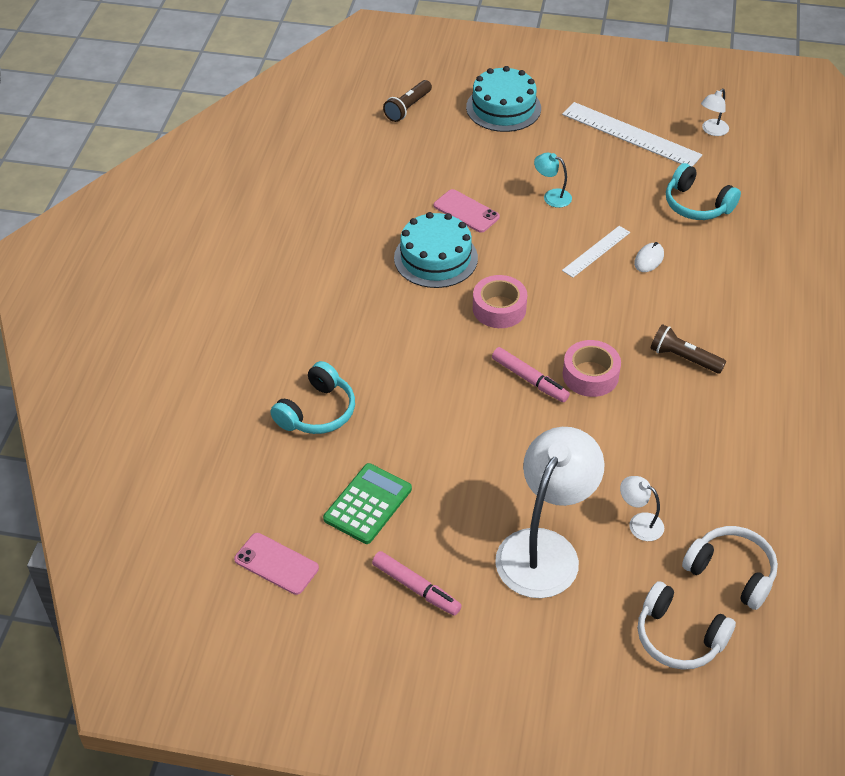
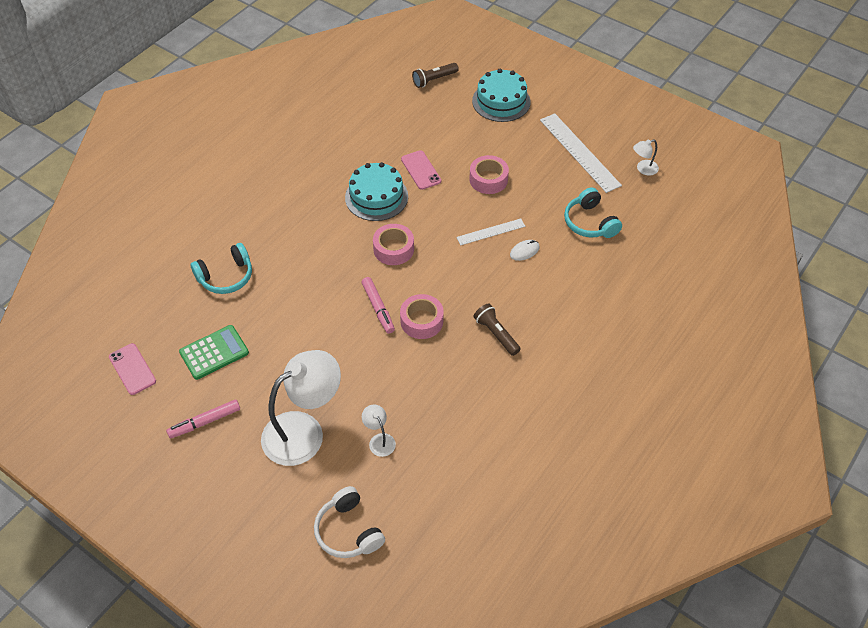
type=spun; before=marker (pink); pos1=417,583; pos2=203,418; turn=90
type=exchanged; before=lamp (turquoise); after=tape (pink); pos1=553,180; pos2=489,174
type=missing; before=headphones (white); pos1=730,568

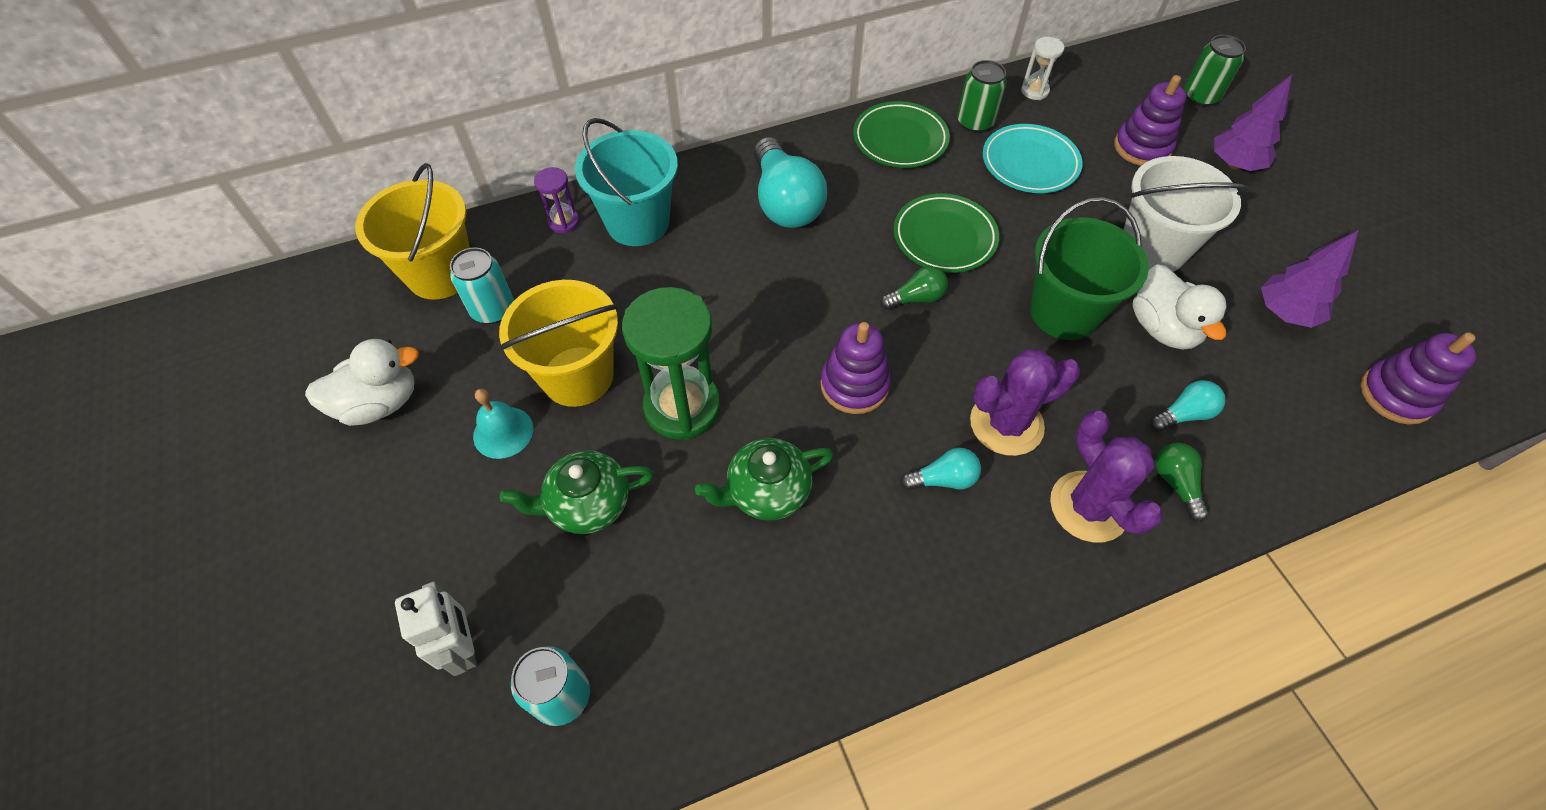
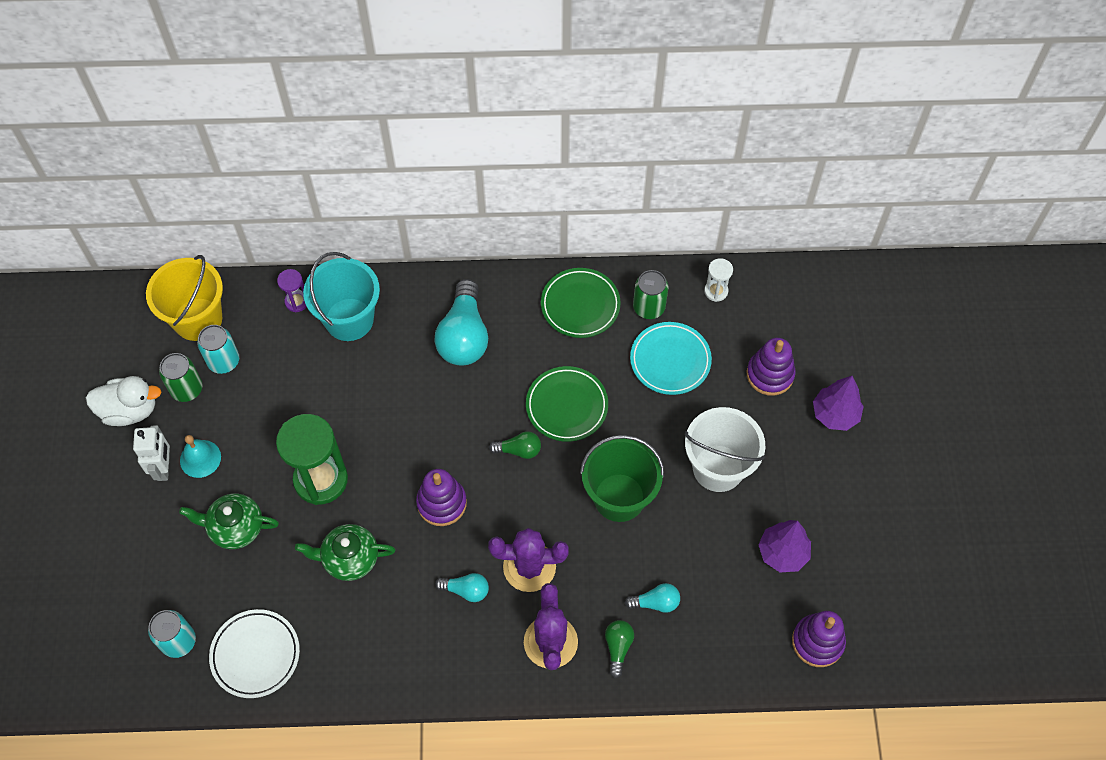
type=relocated; before=robot (white); pos1=436,628; pos2=151,453
type=missing; before=bucket (yellow); pos1=558,343
type=missing; before=duck (white); pos1=1180,306
type=relocated; before=can (green); pos1=1215,71; pos2=181,377
type=appeared; after=plate (white); pos2=254,653

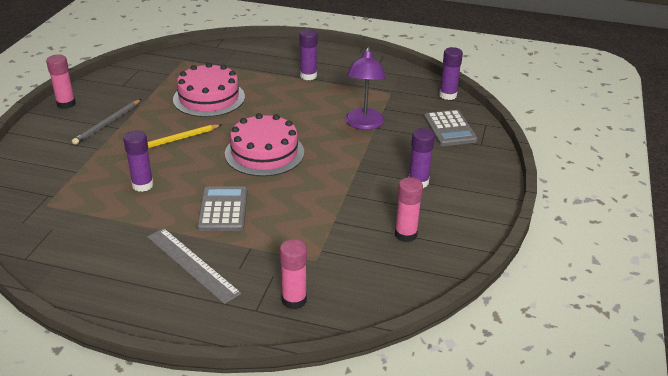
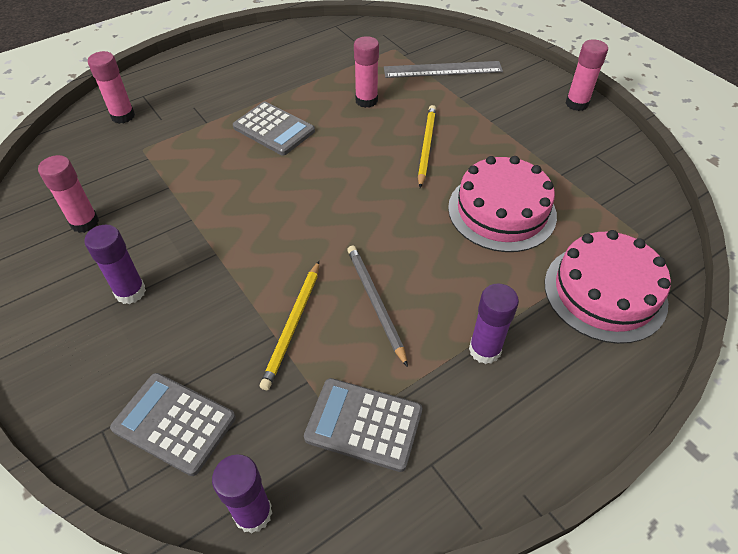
type=relocated; before=pencil (grey); pos1=106,122; pos2=377,306
type=colour; before=glue stick (purple); after=glue stick (pink); pos1=138,161; pos2=366,72
type=relocated; before=ruler (grey); pos1=194,266; pos2=443,69
type=relocated; before=cake (pink); pos1=264,144; pos2=608,287
type=exchanged; before=lamp (purple); after=pencil (yellow); pos1=365,88; pos2=289,325
type=appeared; after=calculator (grey); pos2=363,425

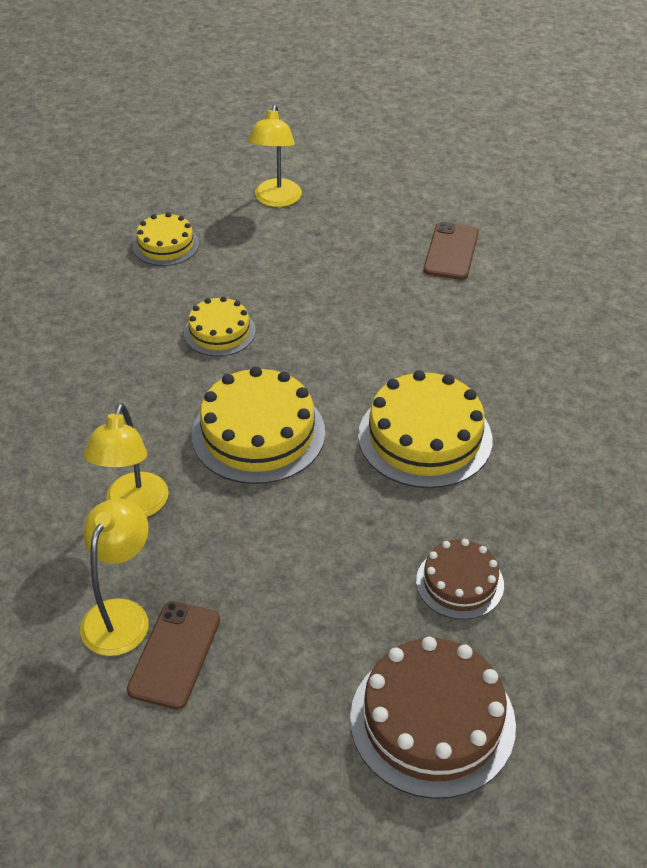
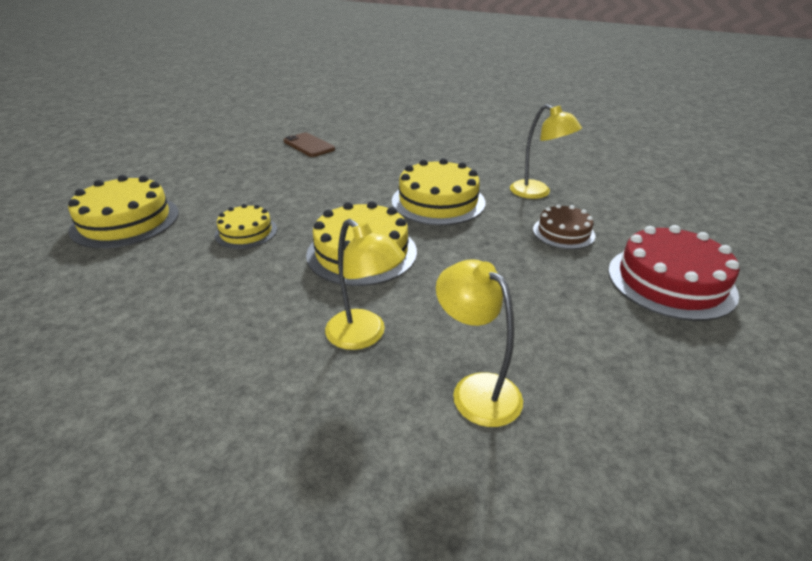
type=missing; before=phone (brown); pos1=173,655
type=size; before=cake (yellow); pos1=166,239; pos2=123,211; scale=1.71
type=relocated; before=lamp (yellow); pos1=275,155; pos2=546,151
type=colour; before=cake (brown); after=cake (red); pos1=433,717; pos2=673,273

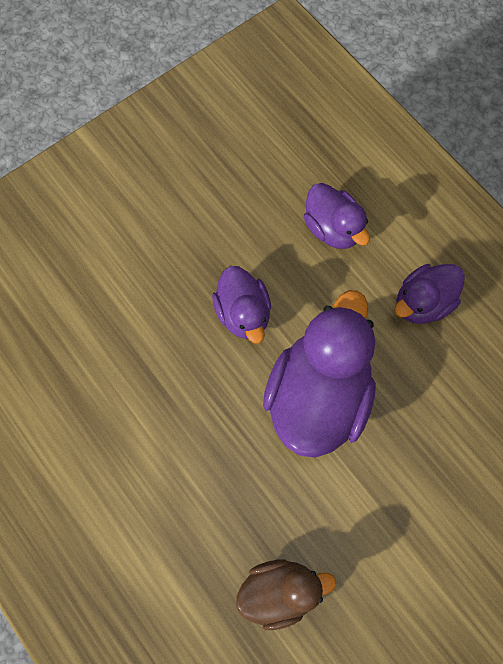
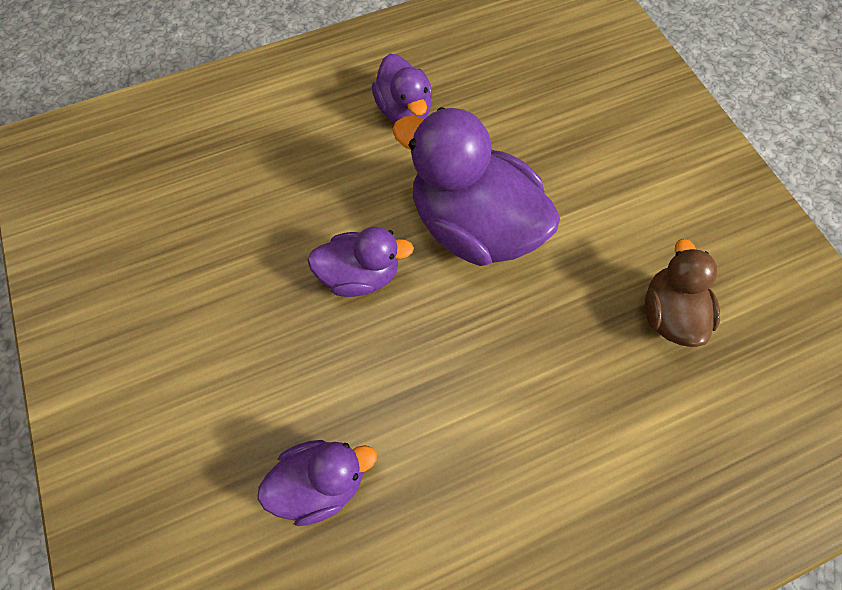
type=relocated; before=duck (purple); pos1=337,216; pos2=317,483

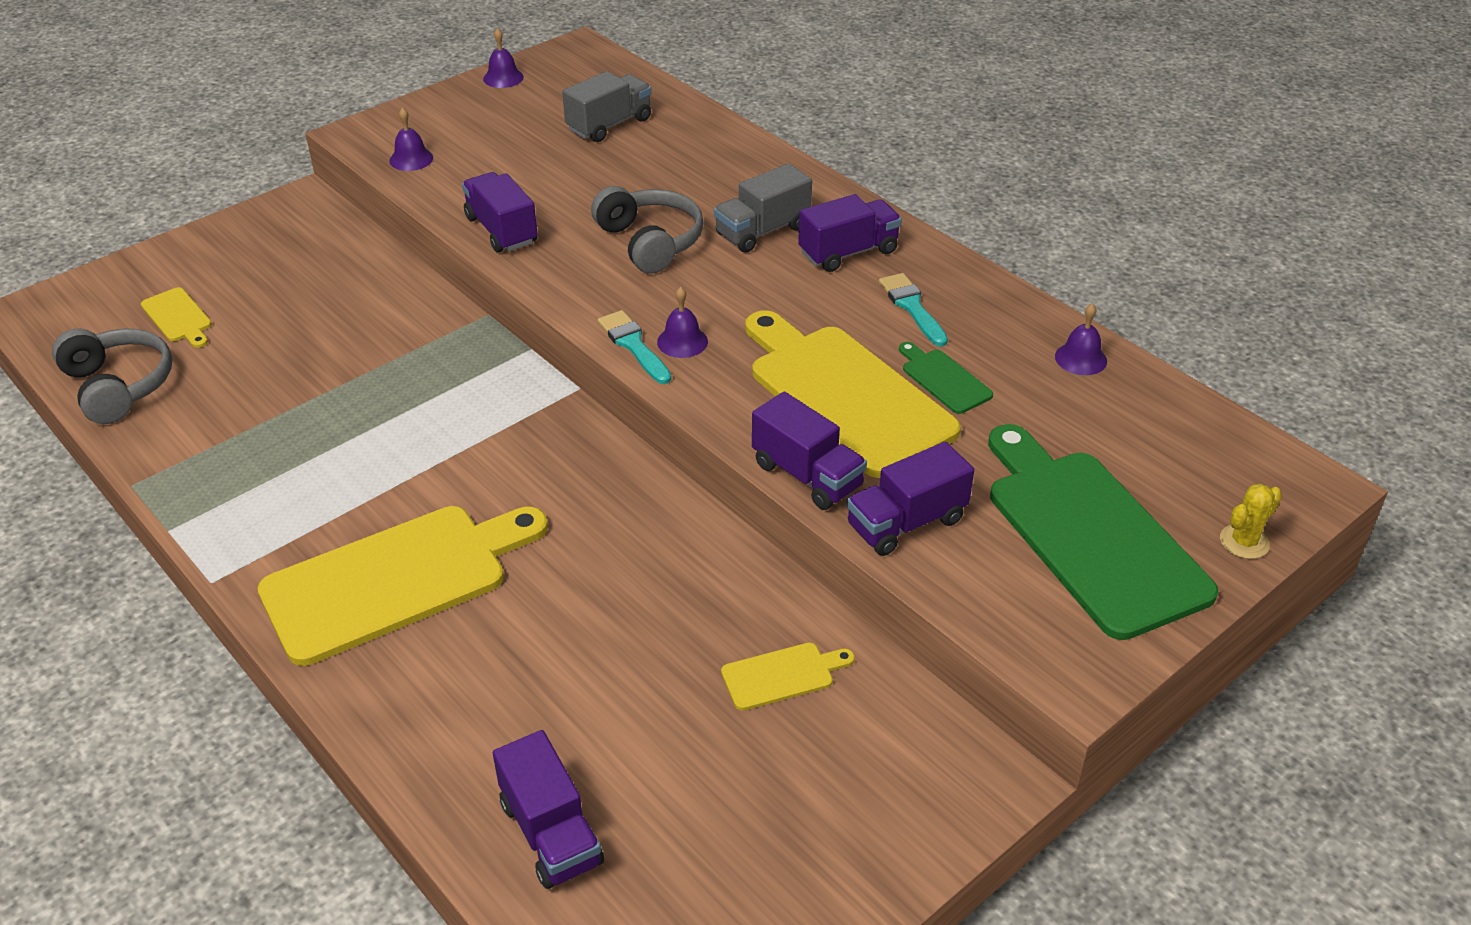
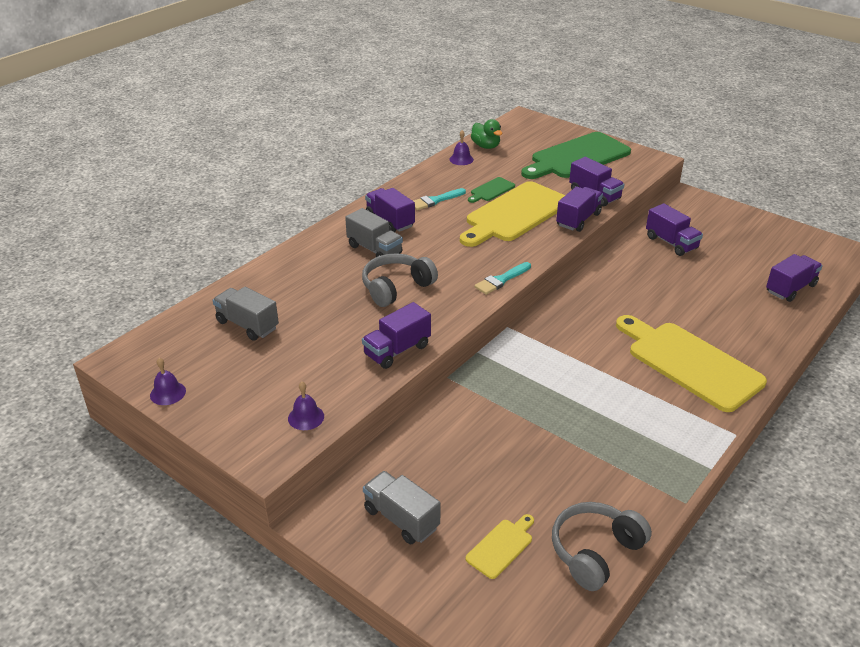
type=missing; before=bell (purple); pos1=682,322
type=exchanged; before=cutting board (yellow); after=truck (purple); pos1=788,677; pos2=674,229
type=missing; before=cactus (yellow); pos1=1251,521
type=appeared; after=truck (grey); pos2=402,507
type=appeared; after=duck (green); pos2=486,134

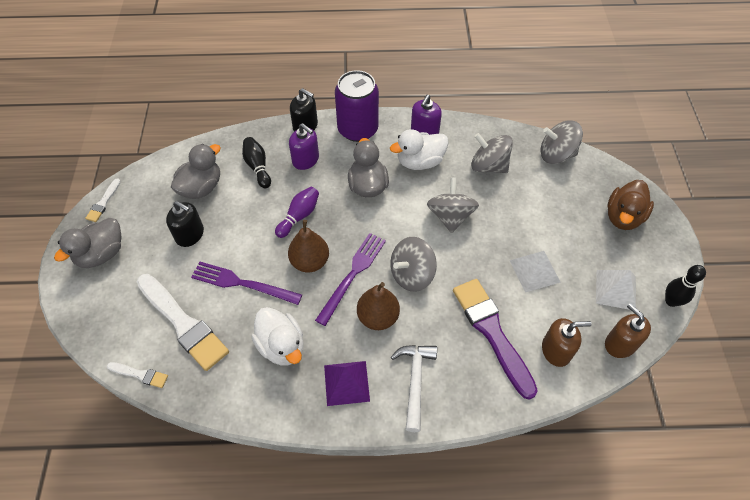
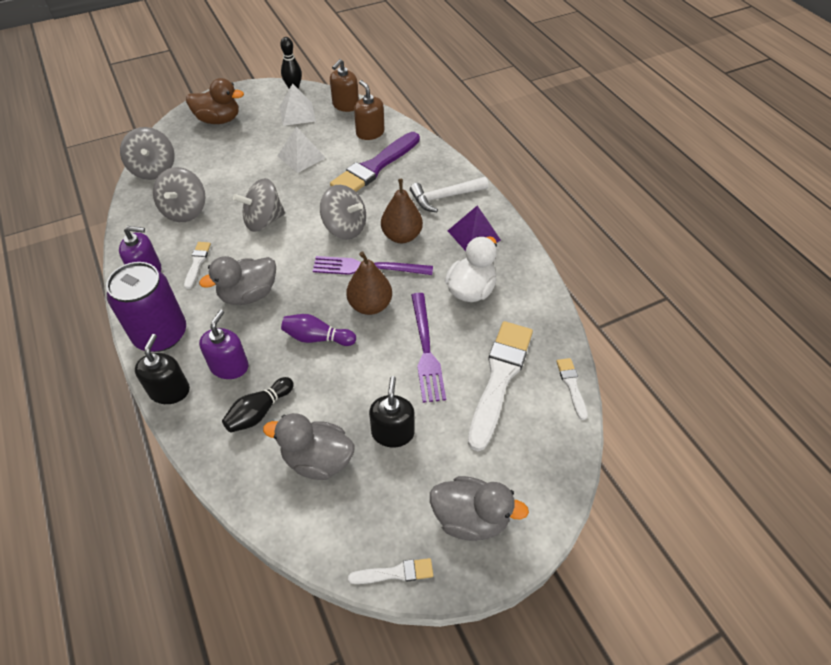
type=exchanged; before=duck (white); after=brush (white); pos1=419,149; pos2=197,265

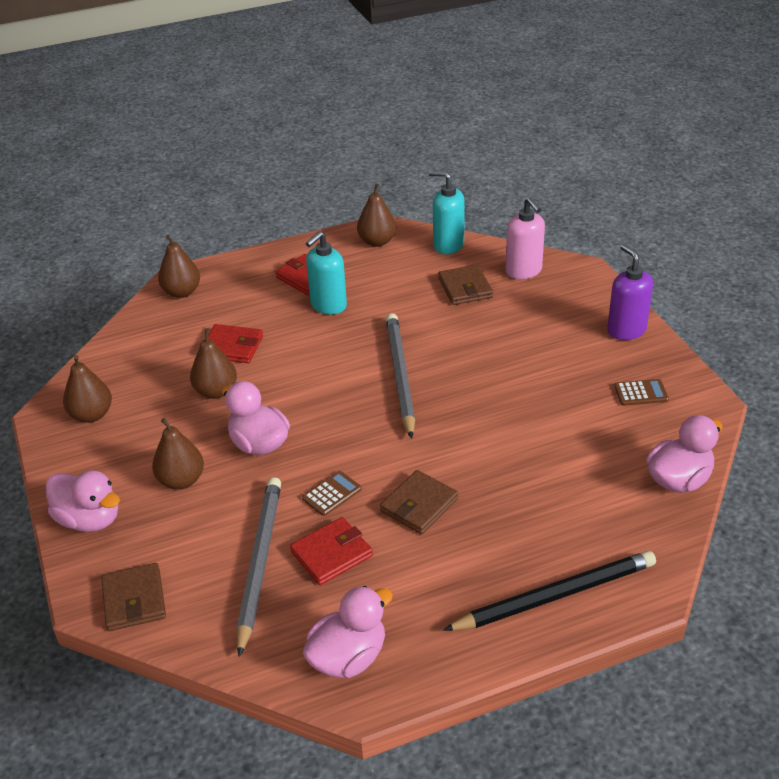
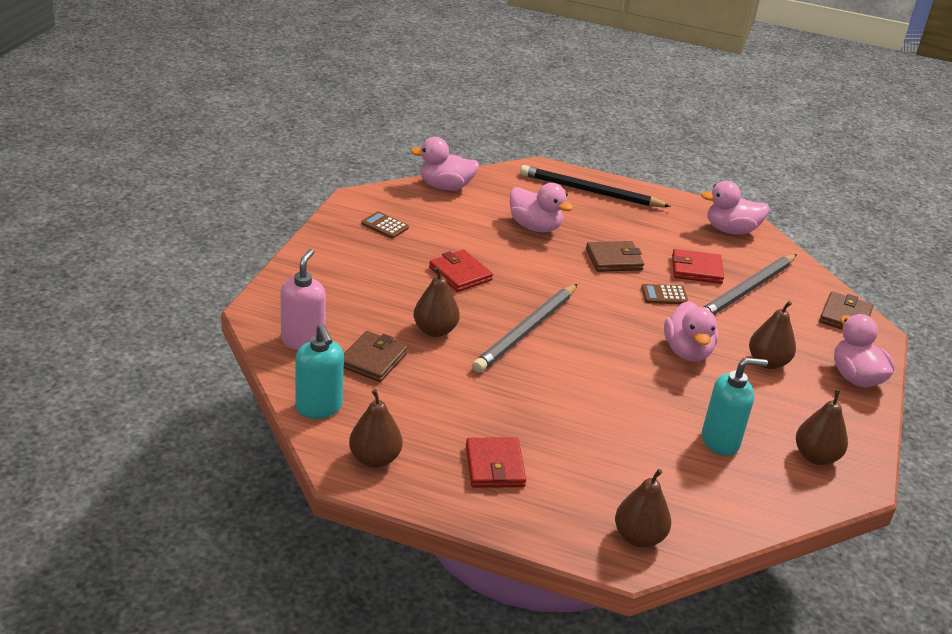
type=relocated; before=pear (brown); pos1=213,364; pos2=437,302
type=relocated; before=wallet (red); pos1=235,343; pos2=461,271
type=relocated; before=soap dispenser (turquoise); pos1=326,273; pos2=735,407
type=missing; before=soap dispenser (purple); pos1=630,292
type=appeared; after=duck (pink); pos2=541,207

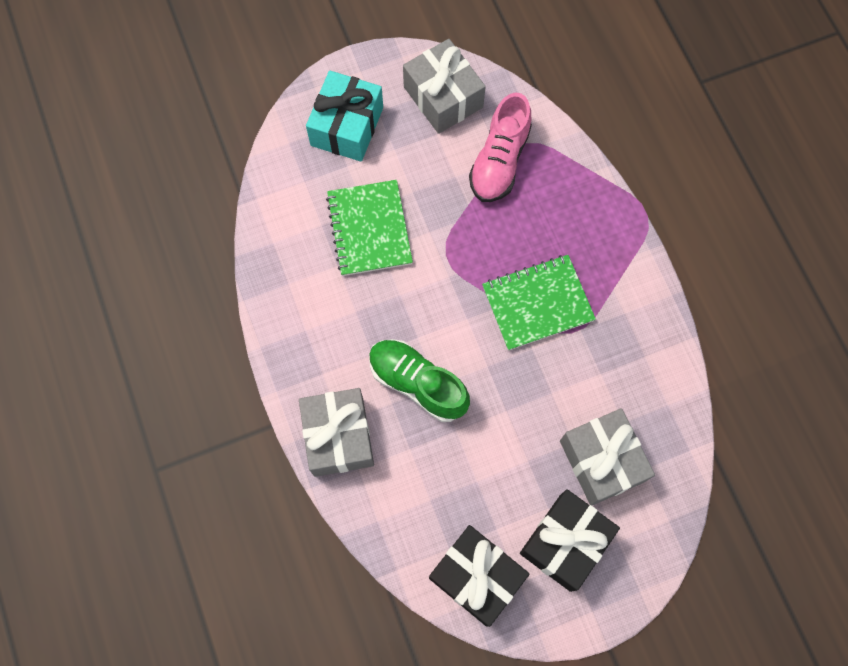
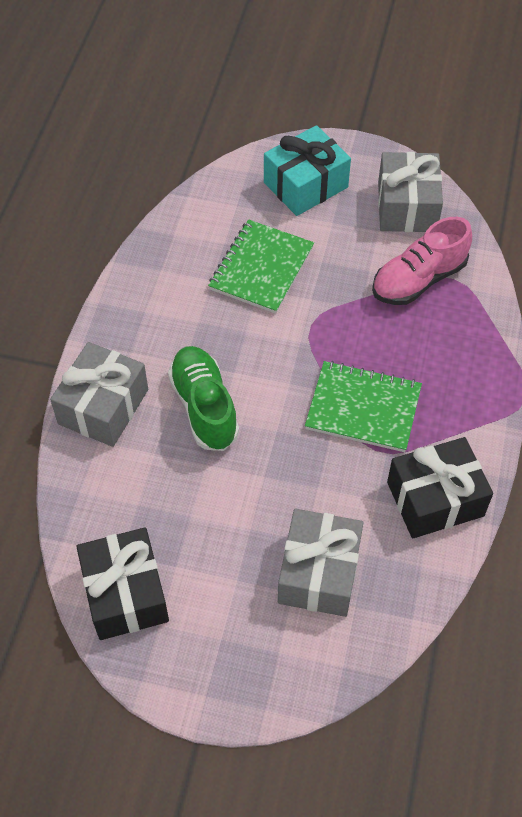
type=relocated; before=gift (black); pos1=570,540; pos2=440,488

